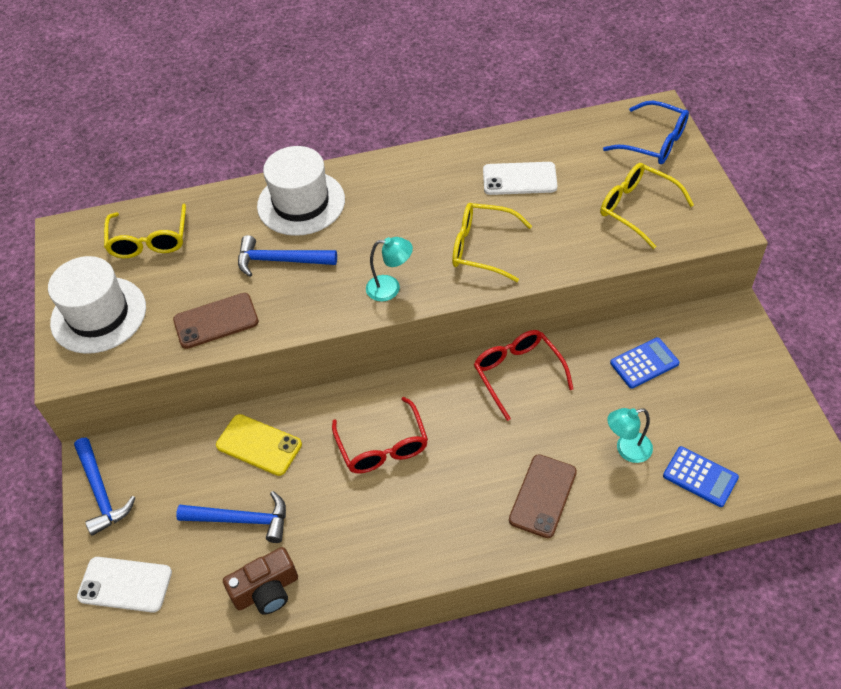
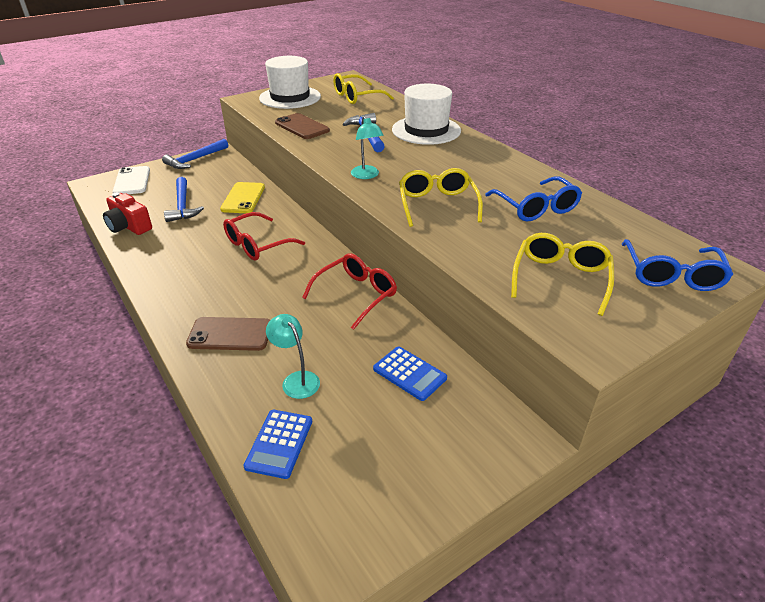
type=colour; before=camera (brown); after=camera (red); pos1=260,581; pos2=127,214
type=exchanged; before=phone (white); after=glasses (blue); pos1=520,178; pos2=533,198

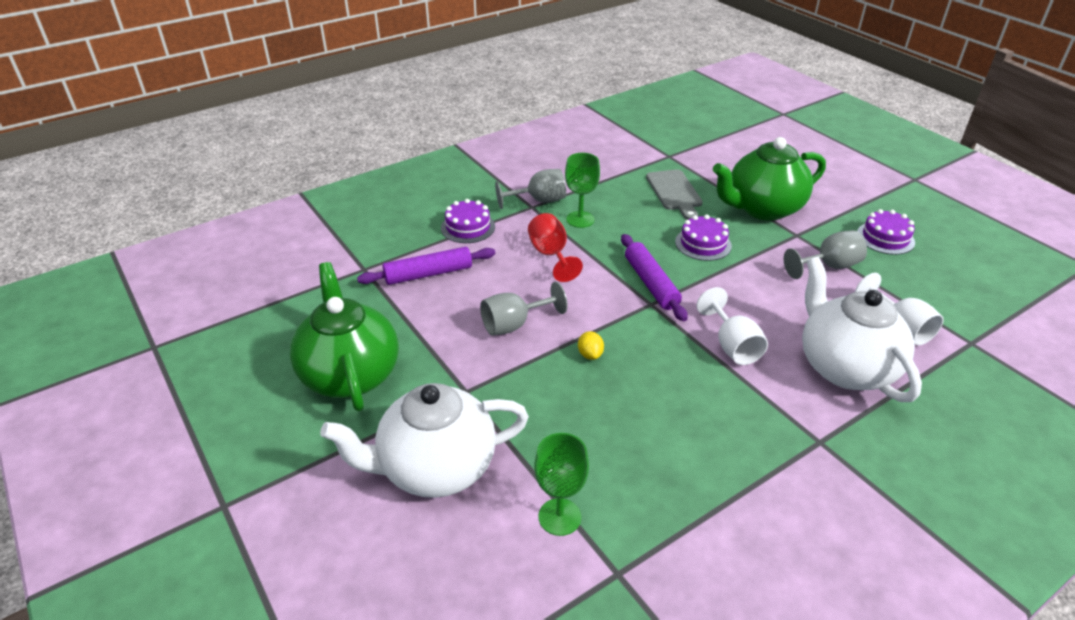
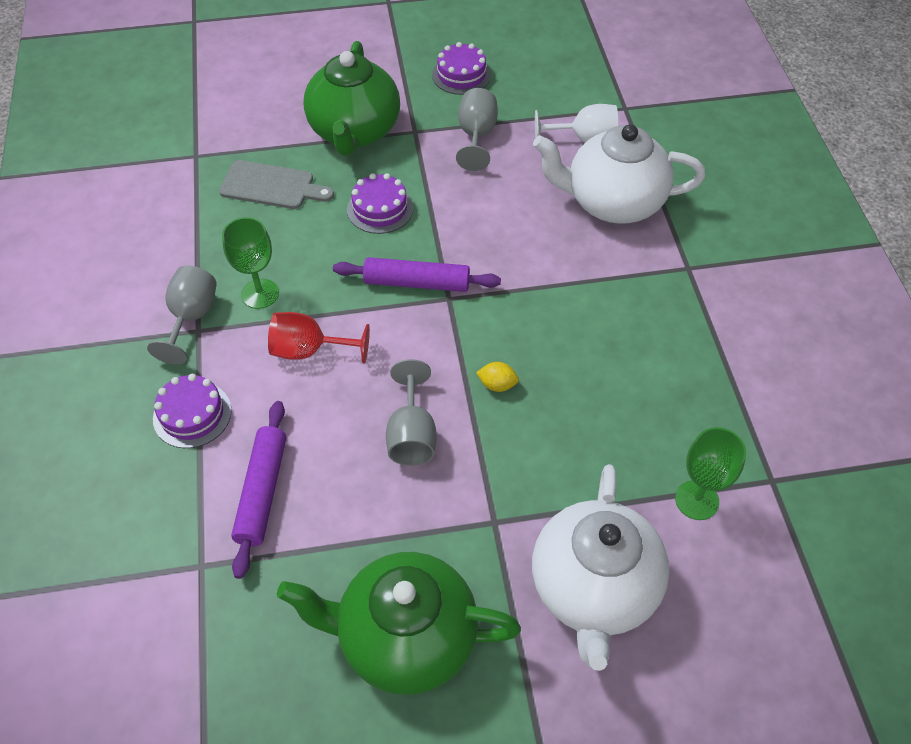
type=missing; before=goblet (white); pos1=732,326

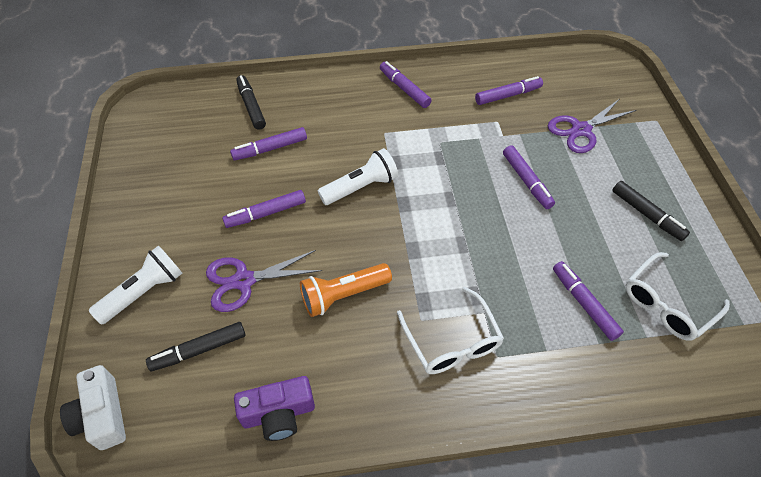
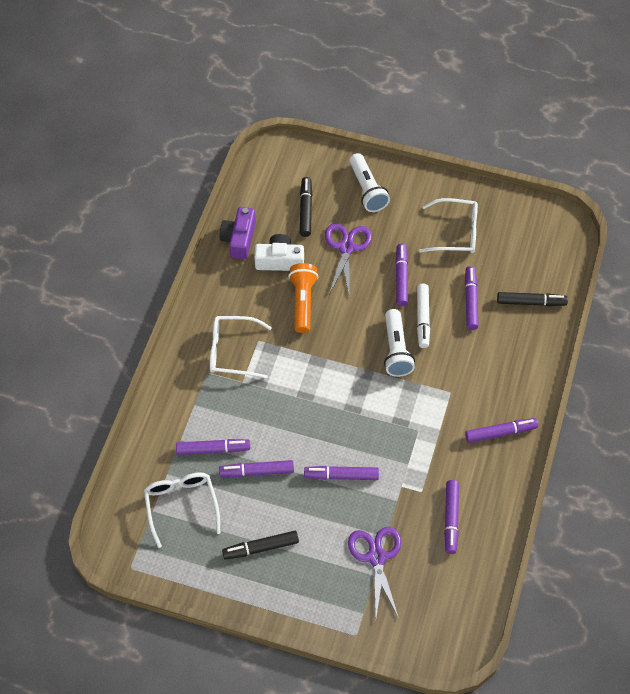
type=relocated; before=camera (white); pos1=93,407; pos2=279,252
type=appeared; after=marker (purple); pos2=256,468
type=appeared; after=marker (white); pos2=423,316
type=appeared; after=glasses (white); pos2=448,225

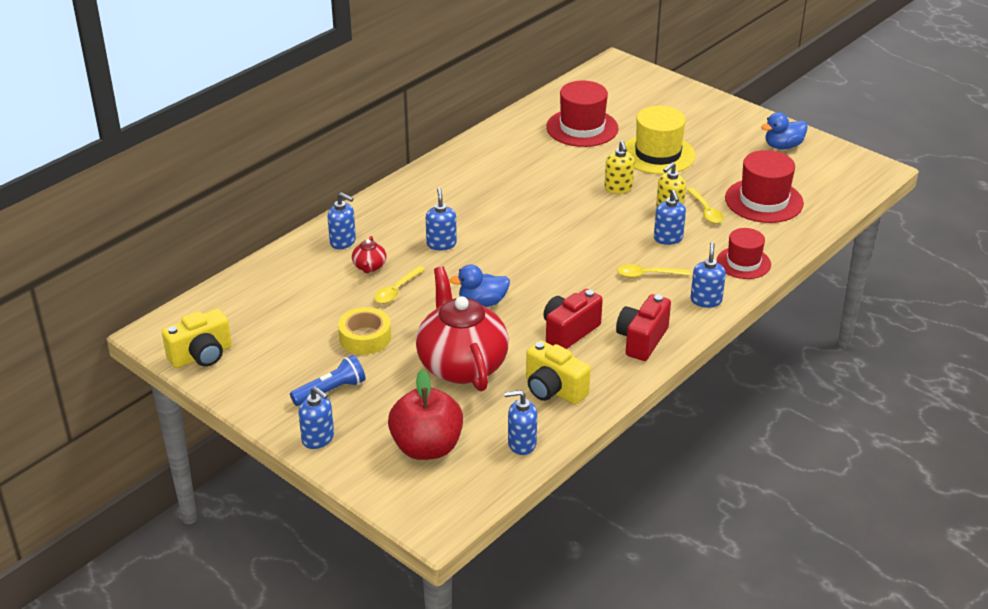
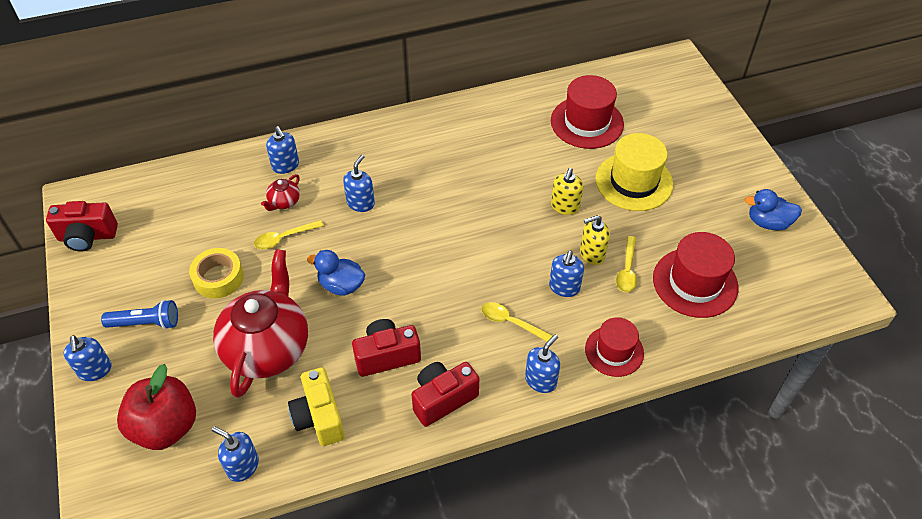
type=colour; before=camera (yellow); after=camera (red); pos1=197,338; pos2=82,226

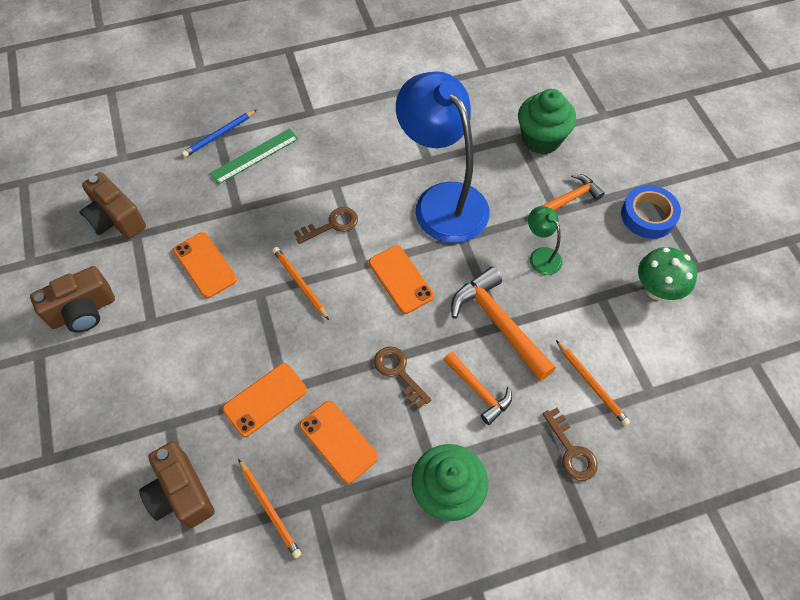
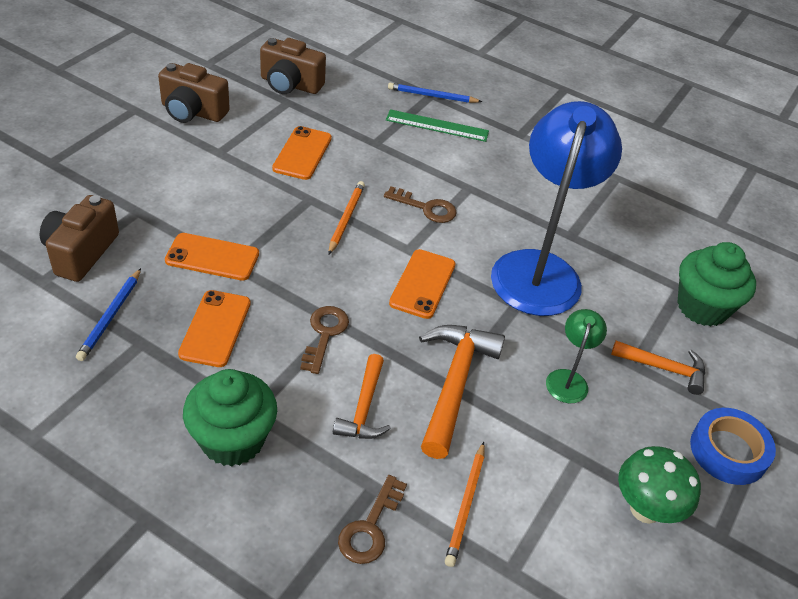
type=spun; before=camera (brown); pos1=113,205; pos2=293,66; turn=-75
type=colour; before=pencil (orange); after=pencil (blue); pos1=269,509; pos2=108,314

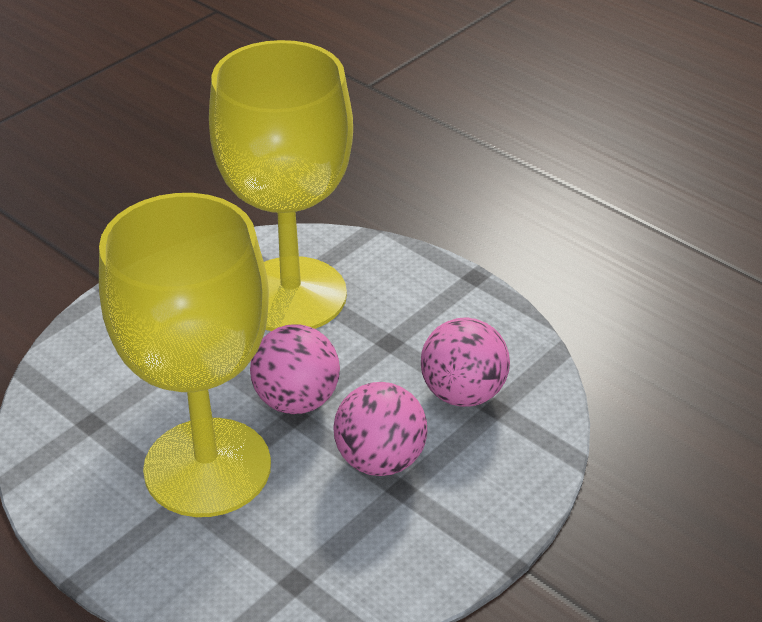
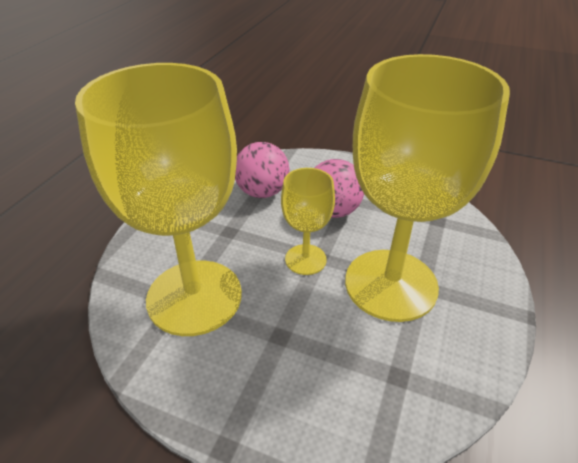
type=exchanged; before=ball (pink); after=goblet (yellow); pos1=295,369; pos2=308,221

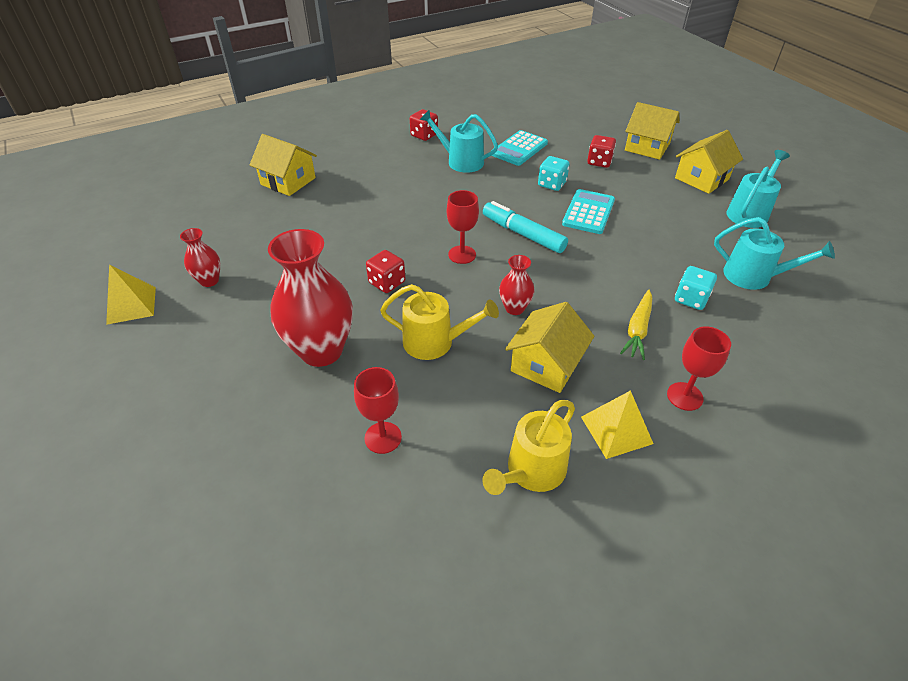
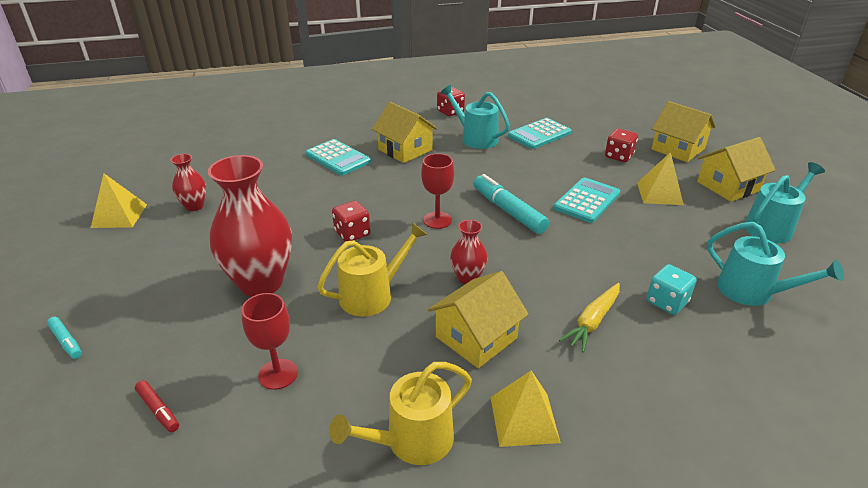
type=relocated; before=house (yellow); pos1=283,165; pos2=405,132
type=spun; before=watering can (yellow); pos1=439,322; pos2=372,269; turn=-60
type=missing; before=dice (turquoise); pos1=554,173
type=missing; before=goblet (red); pos1=699,368
type=appeared; after=marker (turquoise); pos2=64,338
type=appeared; after=marker (red); pos2=157,406
type=appeared; after=calculator (turquoise); pos2=338,157
type=appeared; after=pyramid (yellow); pos2=660,178

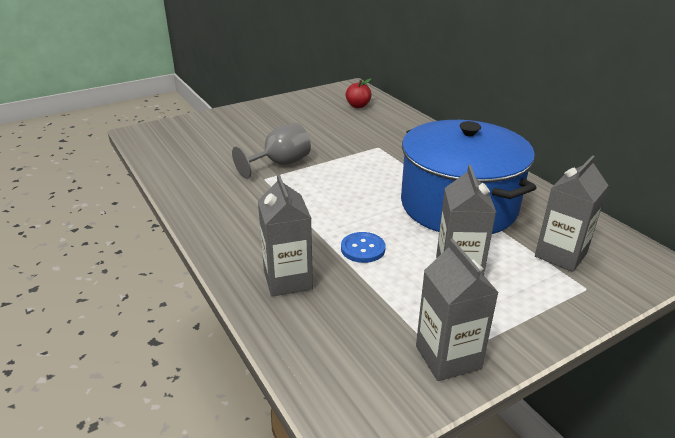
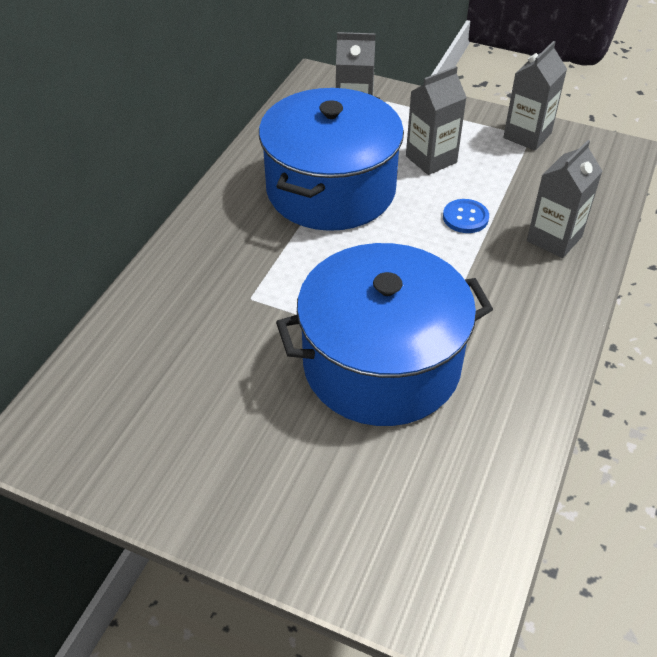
type=exchanged; before=goblet (grey); after=pot (blue); pos1=271,151; pos2=384,334
type=missing; before=apple (red); pos1=359,93

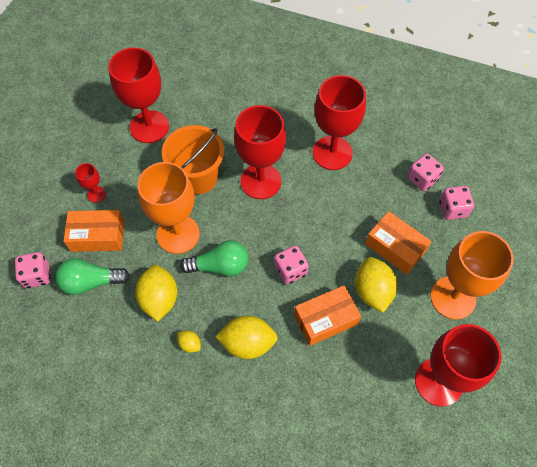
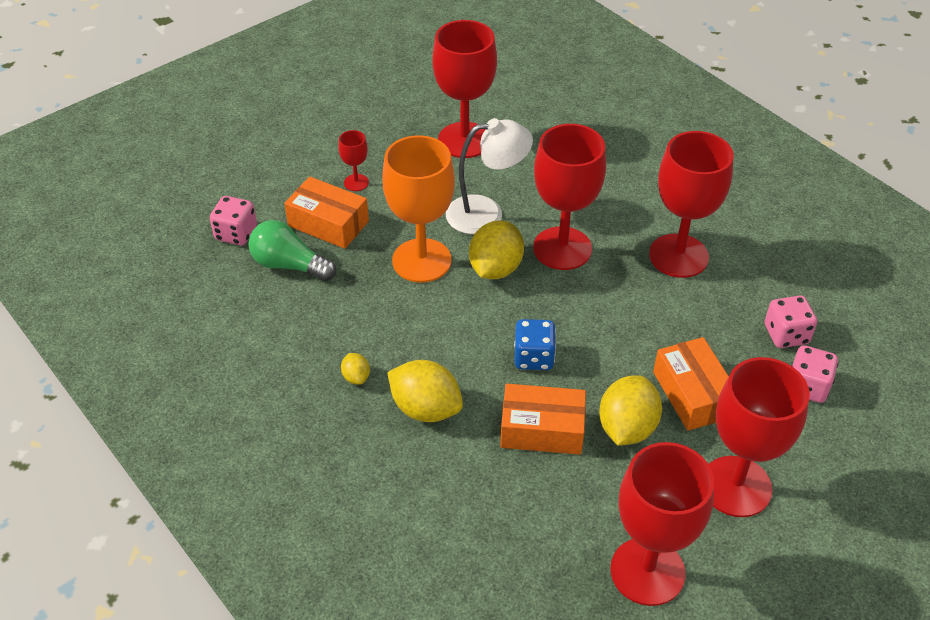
type=relocated; before=lemon (yellow); pos1=156,293; pos2=496,249
type=exchanged; before=bucket (orange); after=lamp (white); pos1=193,160; pos2=489,176
type=missing; before=light bulb (green); pos1=214,258
type=colour; before=dice (pink); after=dice (blue); pos1=291,265; pos2=535,344
type=colour; before=goblet (orange); after=goblet (red); pos1=472,275; pos2=759,437

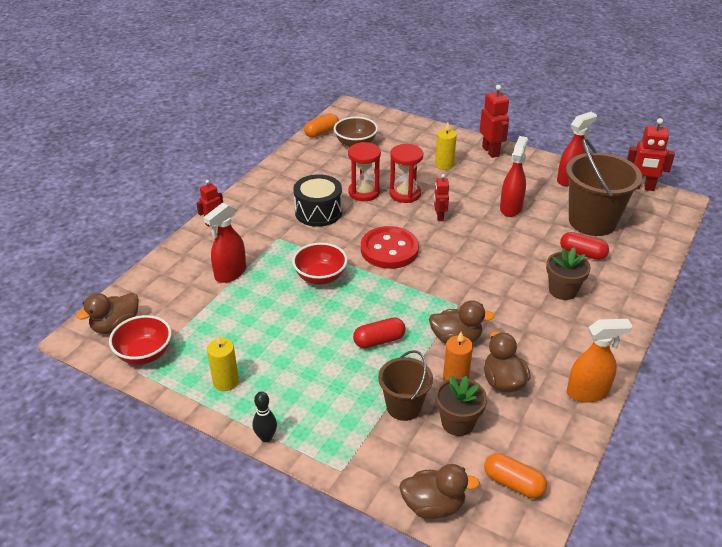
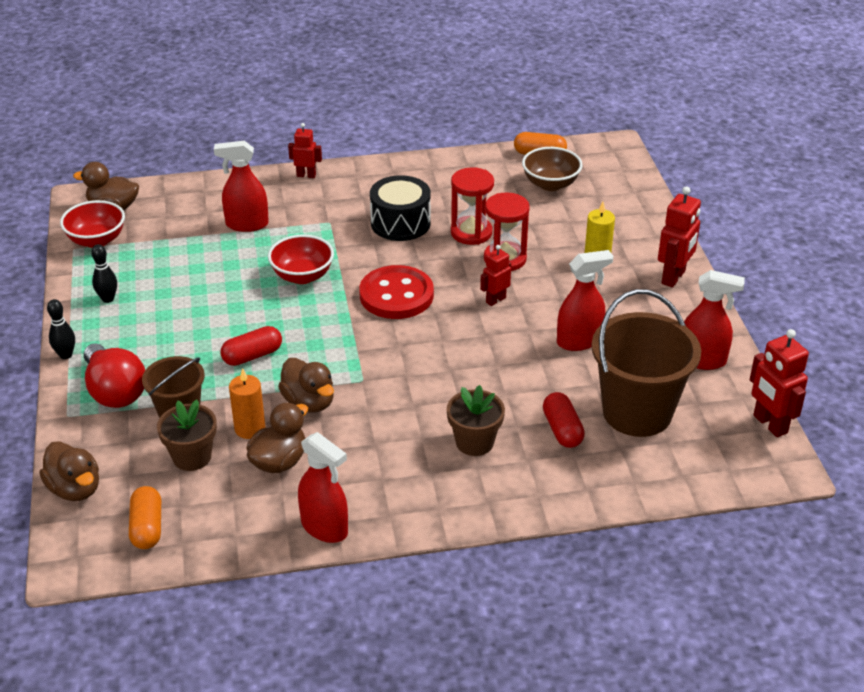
type=exchanged; before=candle (yellow); after=bowling pin (black); pos1=223,362; pos2=104,273
type=spun; before=capsule (red); pos1=379,332; pos2=251,346; turn=-60
type=colour; before=spray bottle (orange); after=spray bottle (red); pos1=599,361; pos2=323,487
type=appeared; after=light bulb (red); pos2=114,375

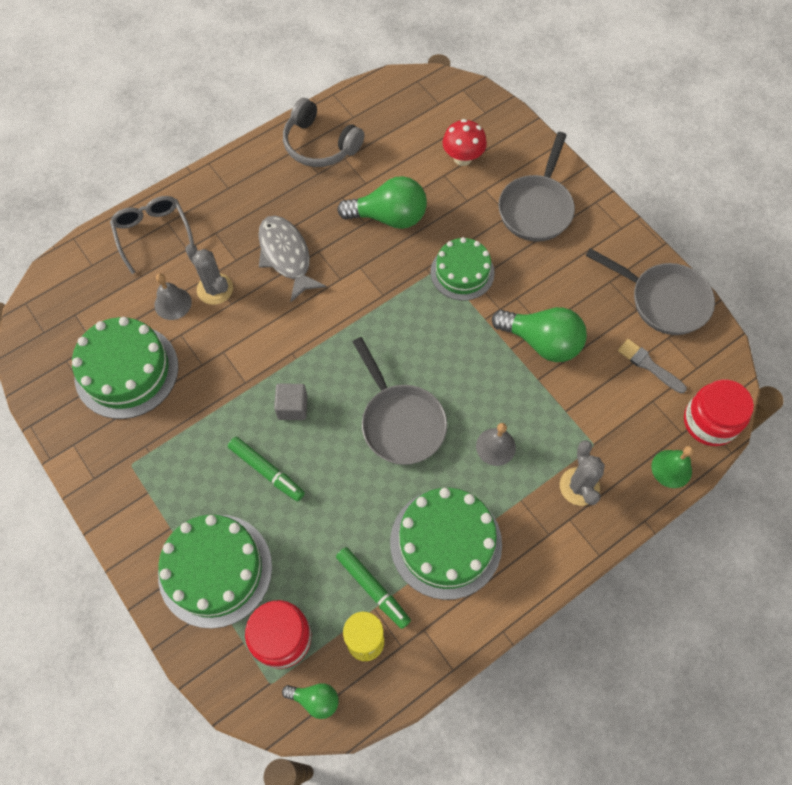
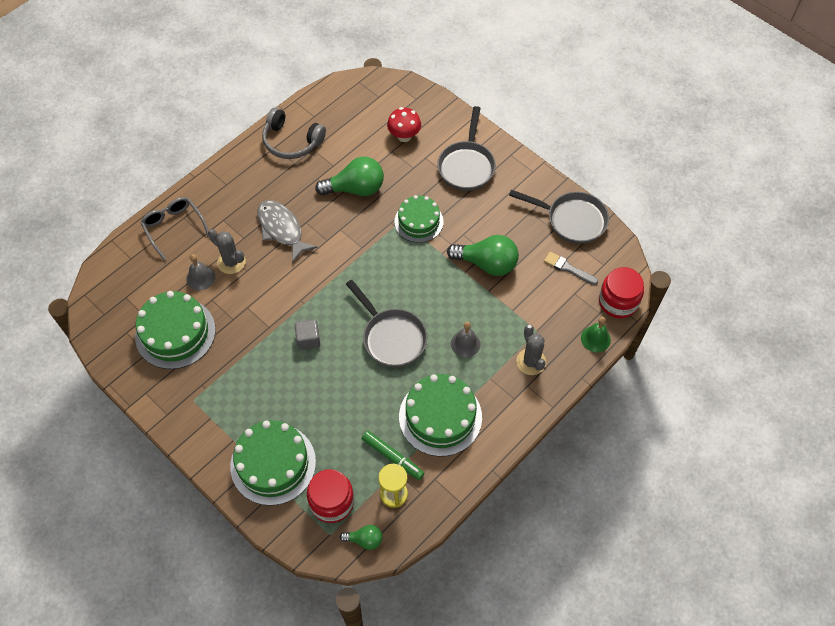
type=missing; before=marker (green); pos1=266,469

